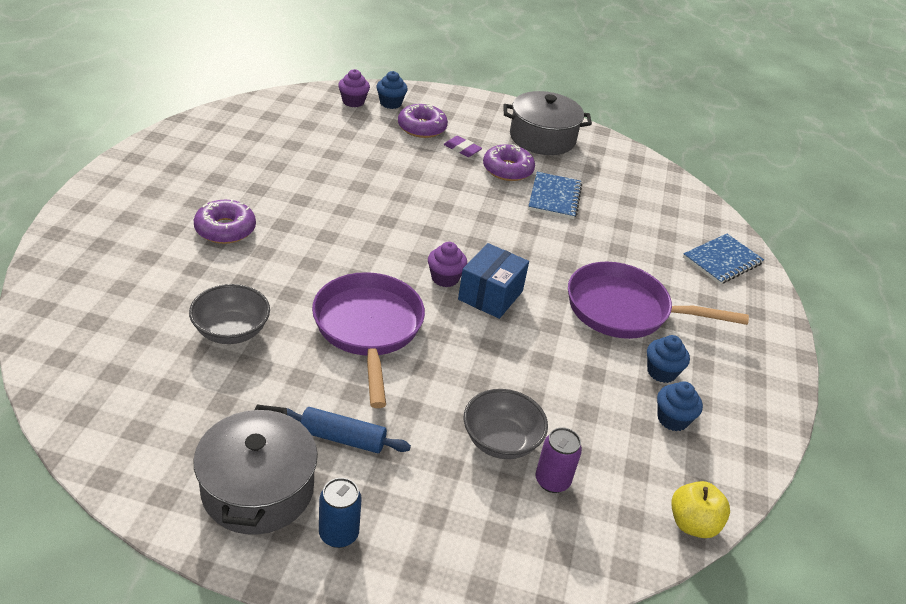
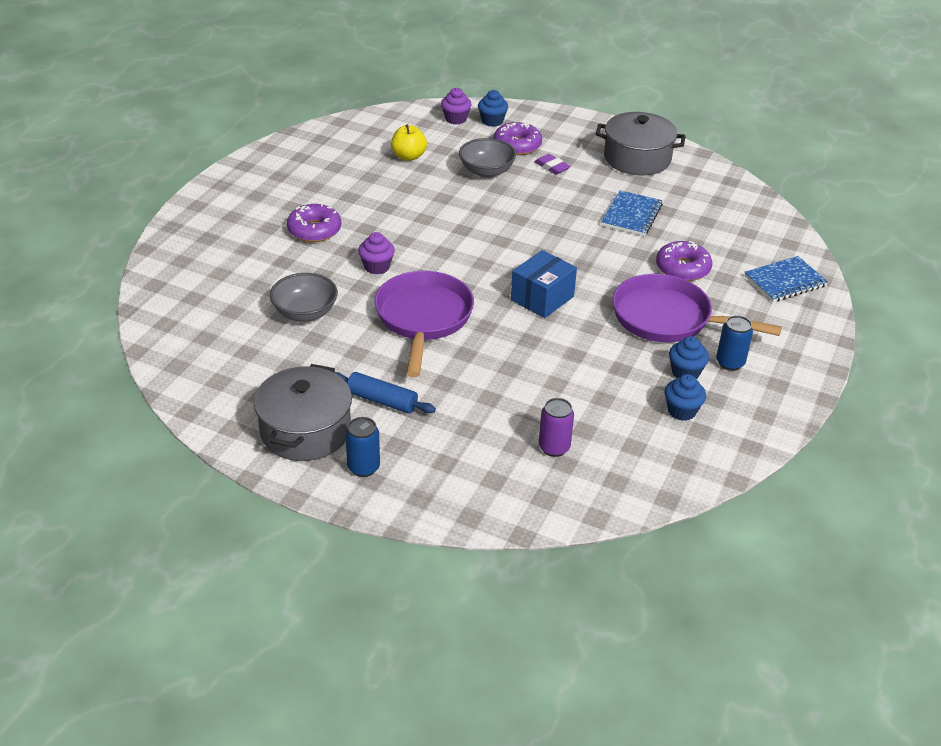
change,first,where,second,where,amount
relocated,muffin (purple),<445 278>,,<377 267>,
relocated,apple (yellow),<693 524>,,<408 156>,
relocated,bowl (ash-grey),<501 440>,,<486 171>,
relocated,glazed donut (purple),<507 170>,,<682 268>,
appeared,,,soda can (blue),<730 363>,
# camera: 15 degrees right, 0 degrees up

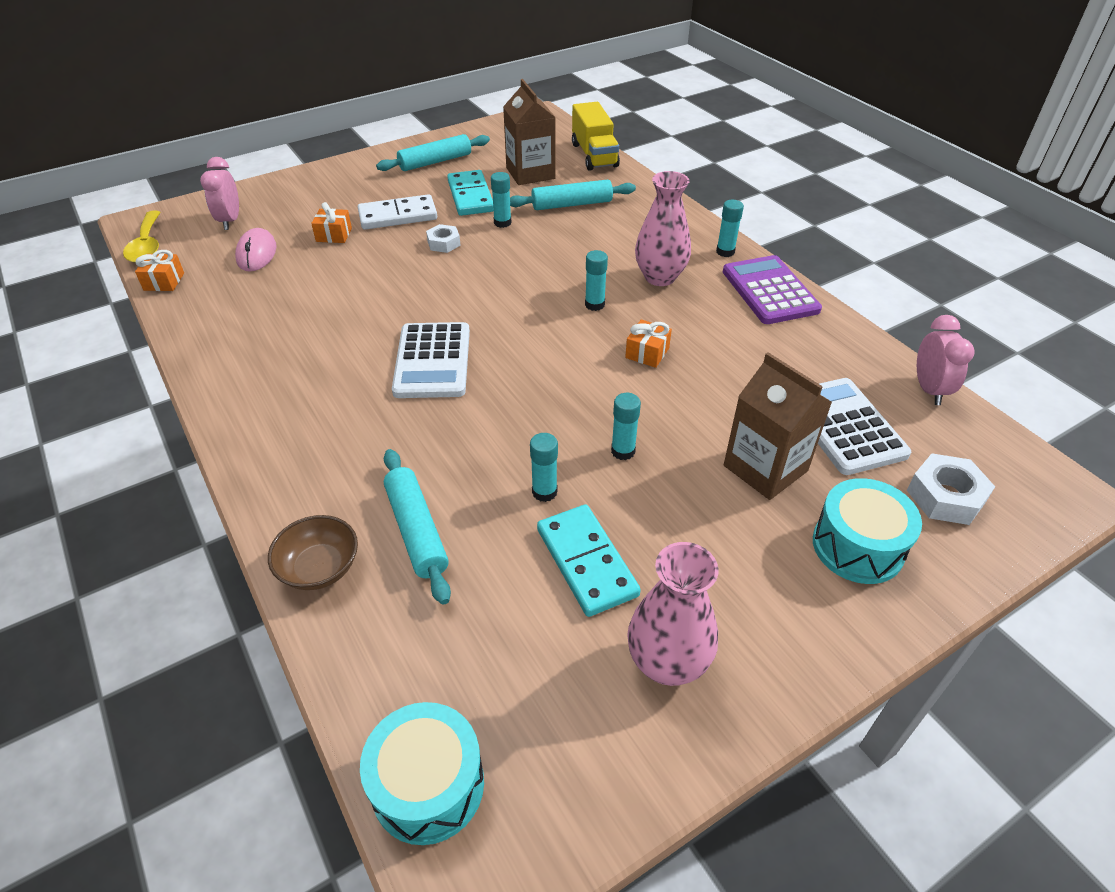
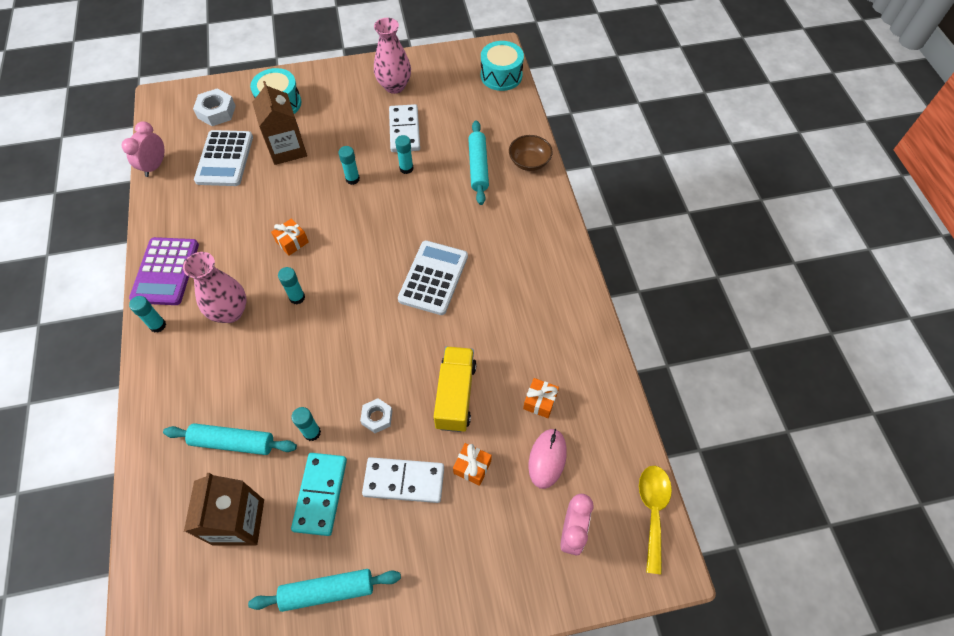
change,first,where,second,where,amount
colour,domino tile (teal),<587 562>,domino tile (snow-white),<404 130>,
relocated,truck (yellow),<594 155>,,<455 395>,
relocated,wrapped gift (orange),<164 281>,,<540 401>,
# camera: 160 degrees left, 15 degrees up

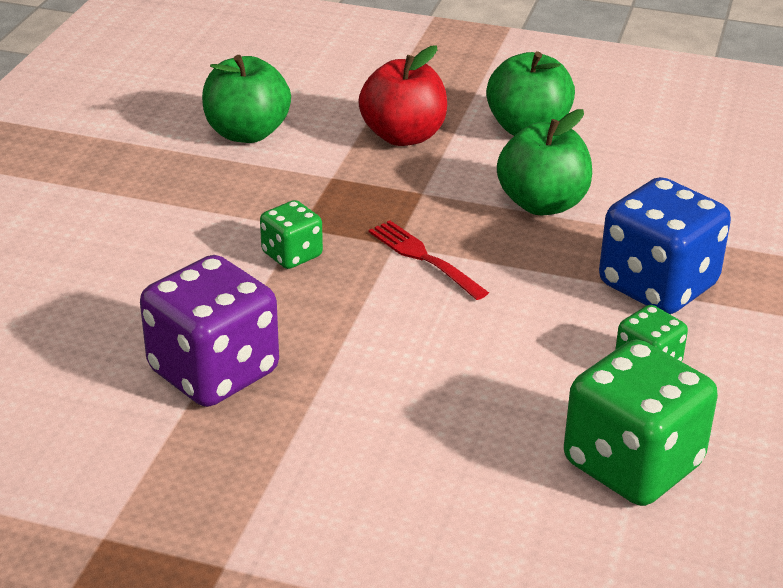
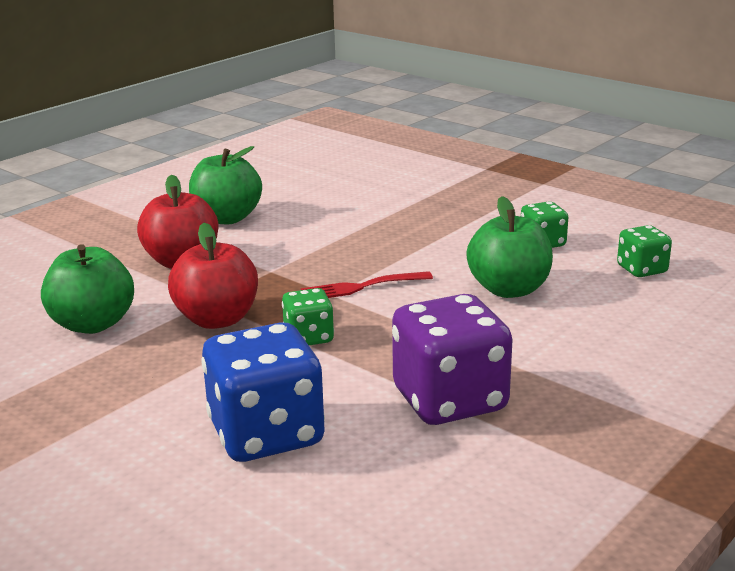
change,first,where,second,where,amount
appeared,,,apple (red),<217 319>,
relocated,game die (blue),<657 285>,,<266 434>,
relocated,apple (leaf-green),<542 204>,,<509 289>,
size,game die (leaf-green),<632 464>,,<642 269>,x0.52
# camera: 65 degrees left, 10 degrees down

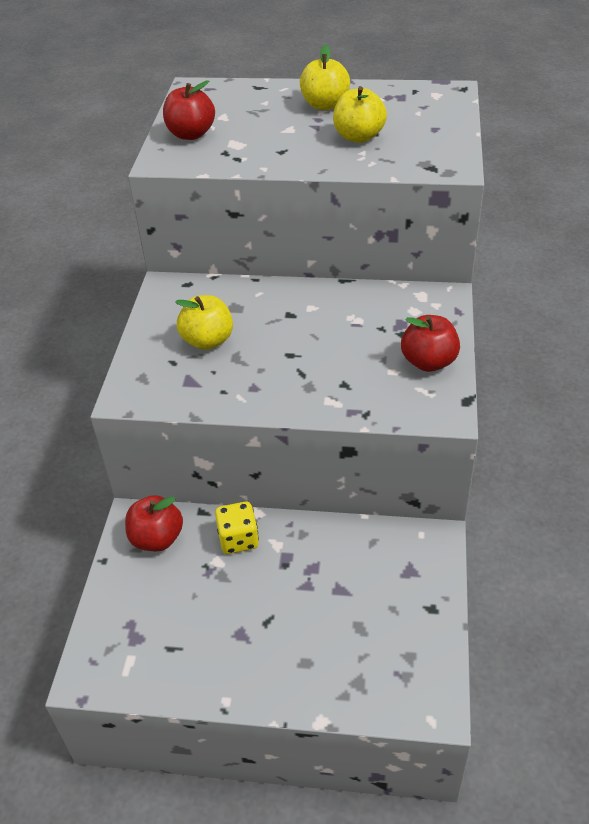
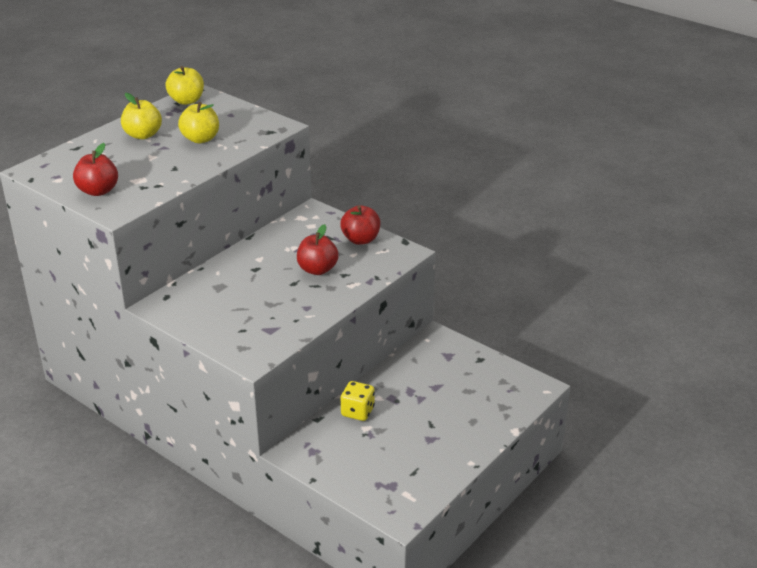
change,first,where,second,where,amount
relocated,apple (yellow),<207 341>,,<186 101>,
relocated,apple (red),<157 538>,,<317 269>,
# camera: 60 degrees left, 10 degrees down

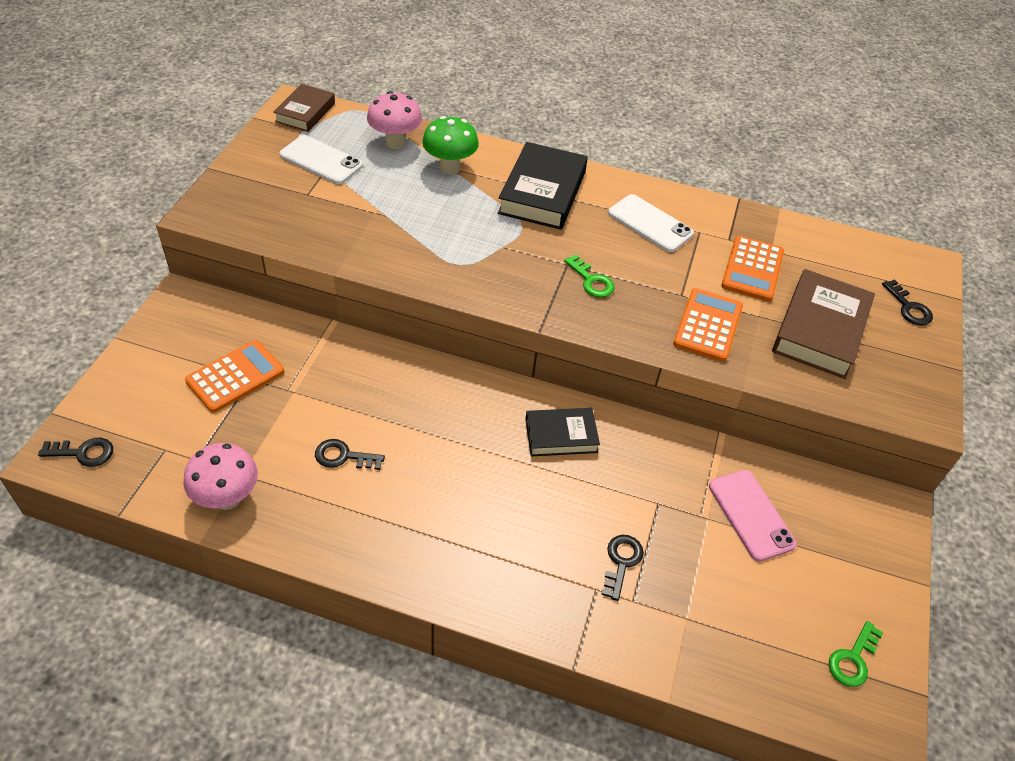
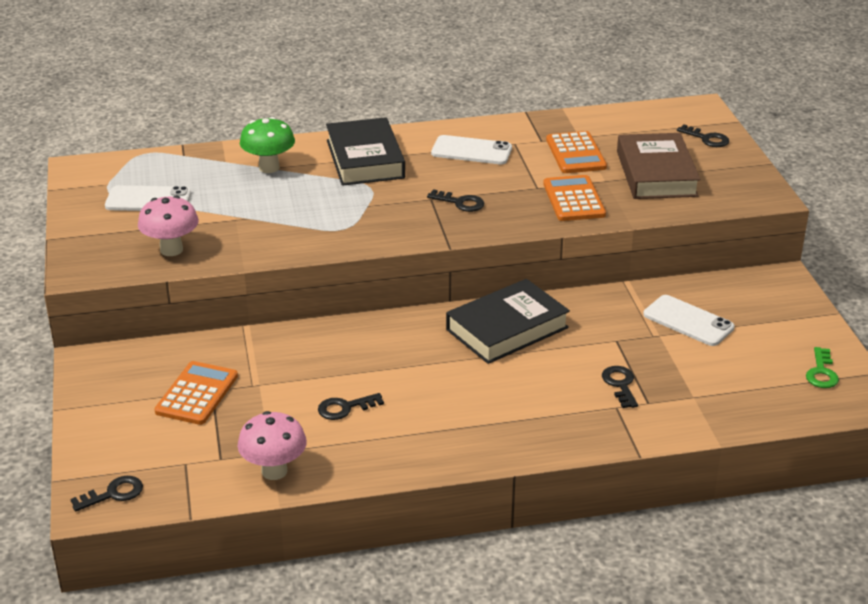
change,first,where,second,where,amount
relocated,toadstool (rosy),<395 143>,,<171 250>,
colour,latchkey (leaf-green),<591 281>,latchkey (black),<460 203>,
size,hardback (black),<561 435>,,<507 328>,x1.63
colour,phone (rosy),<751 515>,phone (snow-white),<688 321>,
missing,hardback (russet),<305 112>,,,
# camera: 25 degrees left, 15 degrees down

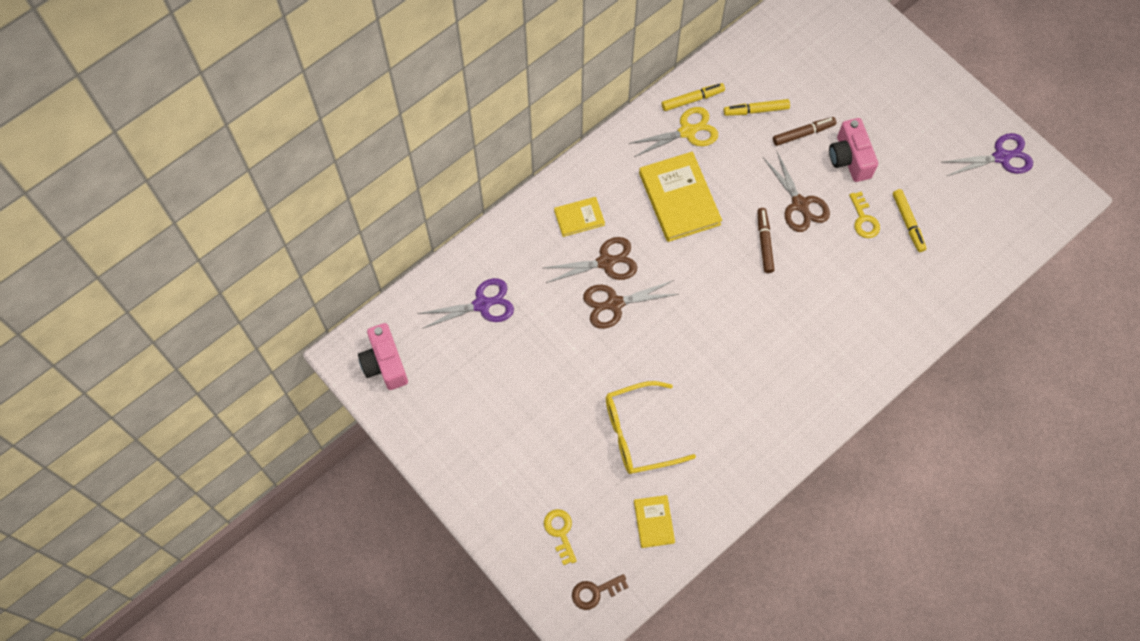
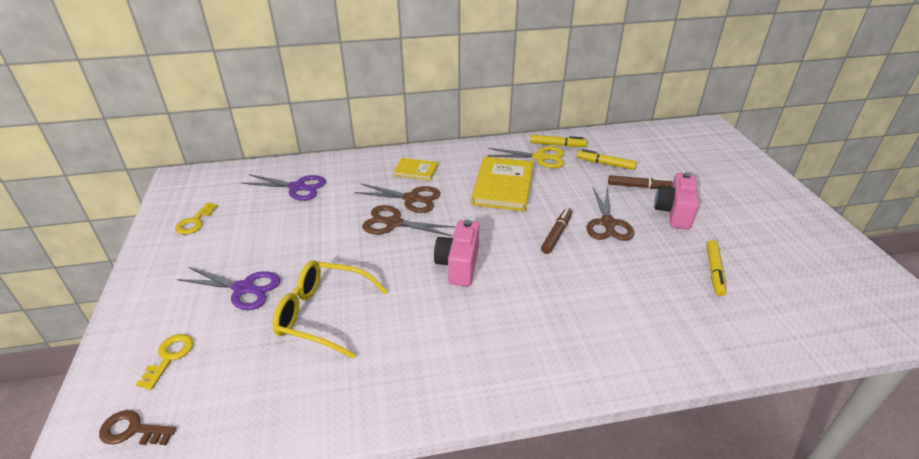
change,first,where,second,where,amount
relocated,latchkey (yellow),<864 219>,,<195 222>,
relocated,scissors (purple),<1001 157>,,<243 288>,
relocated,photo camera (rosy),<385 364>,,<459 265>,
missing,hardback (yellow),<654 522>,,,
# camera: 30 degrees right, 30 degrees down

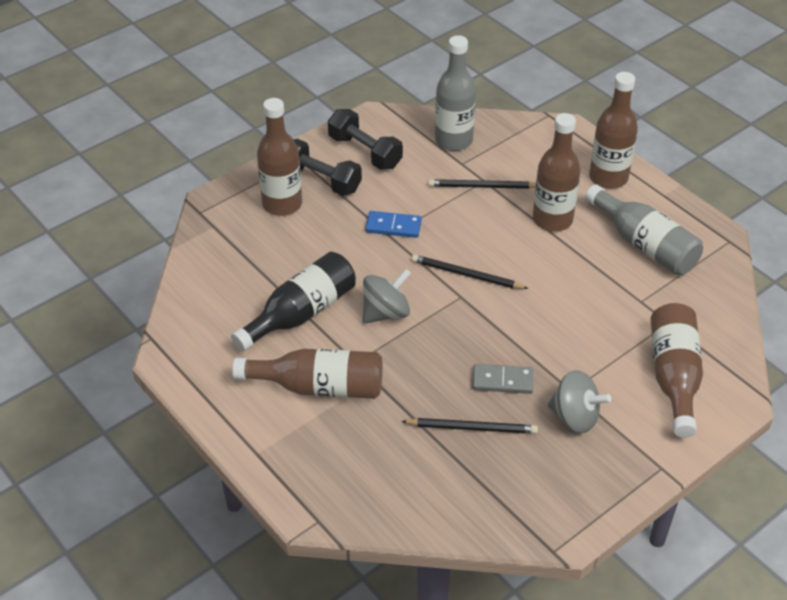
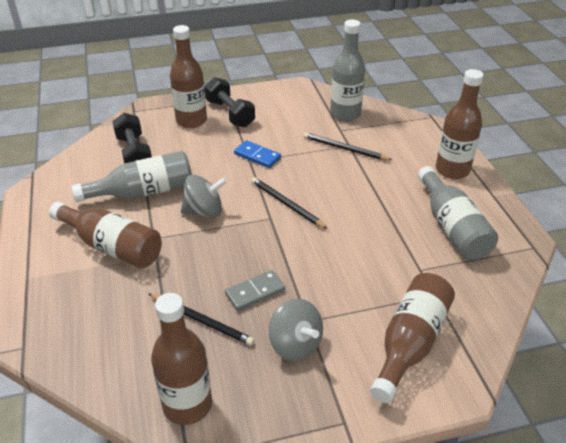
change,first,where,second,where,amount
colour,drink bottle (black),<301 313>,drink bottle (ash-grey),<143 192>,
relocated,dumbbell (black),<365 152>,,<134 154>,
relocated,drink bottle (russet),<552 220>,,<187 404>,
spun,domino tile (ash-grey),<502 381>,,<255 292>,60 degrees counterclockwise
# camera: 25 degrees right, 5 degrees down

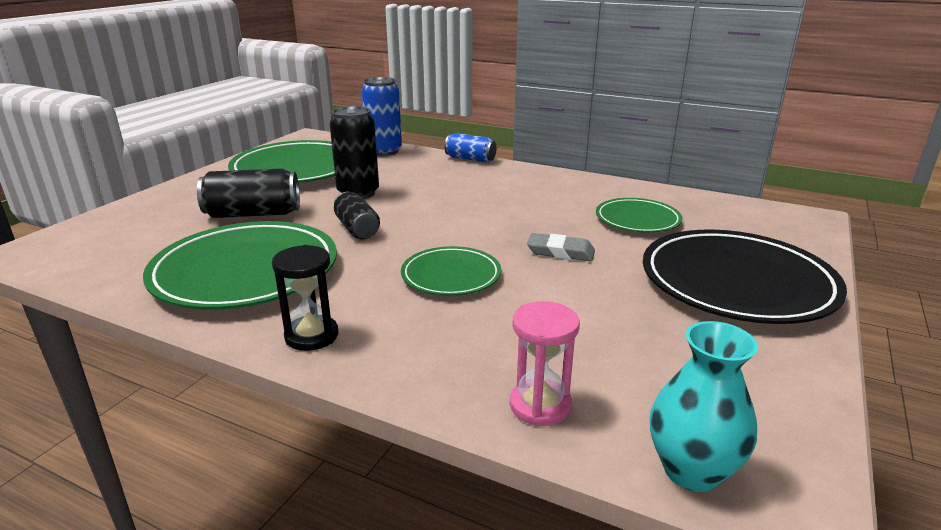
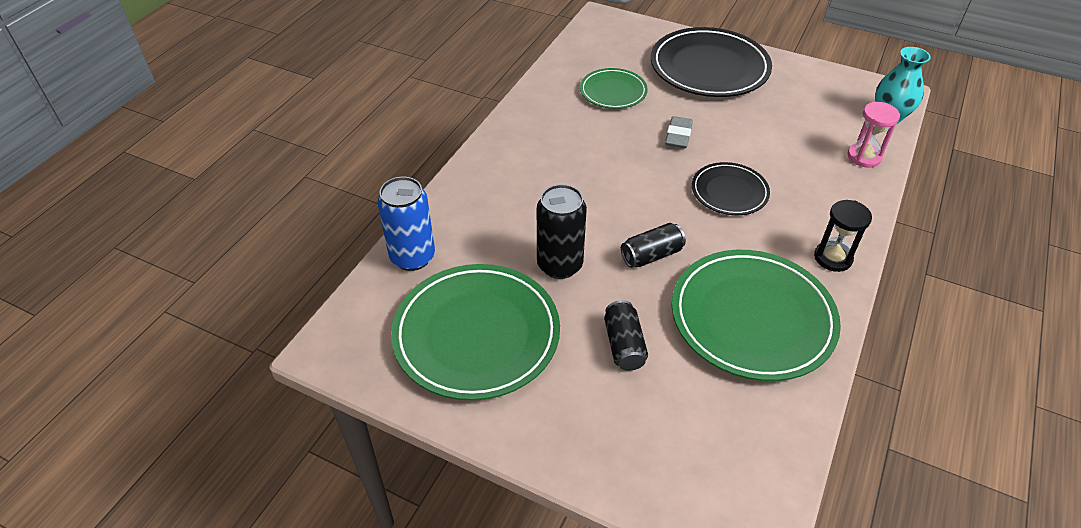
change,first,where,second,where,amount
size,soda can (black),<253 214>,,<624 345>,x0.66
colour,flat dish (leaf-green),<451 276>,flat dish (black),<729 192>,
missing,soda can (blue),<470 159>,,,
# camera: 90 degrees left, 20 degrees up

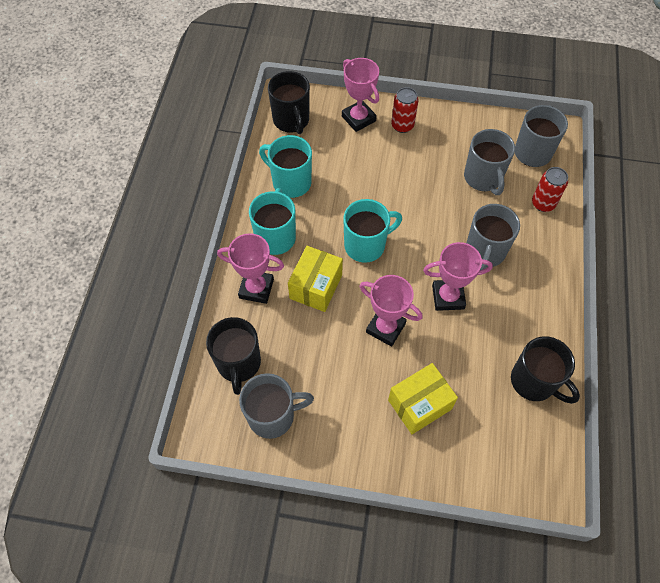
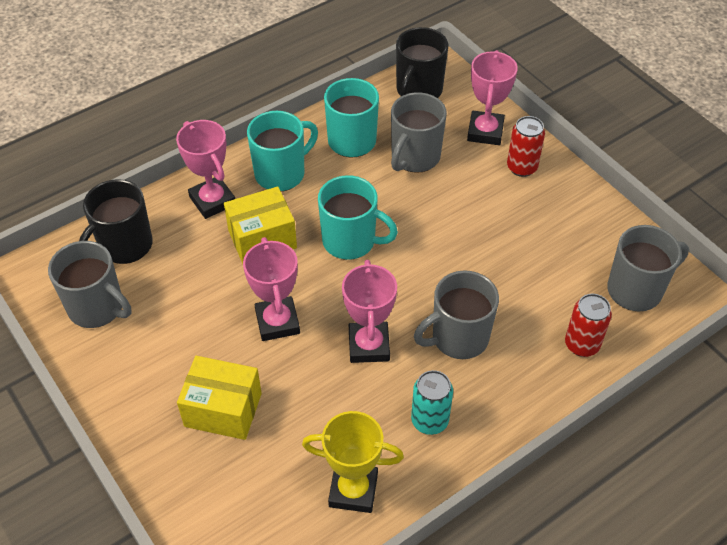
change,first,where,second,where,amount
exchanged,mug (black),<534 382>,award cup (yellow),<353 490>,
spun,award cup (rosy),<448 297>,,<369 345>,45 degrees clockwise
relocated,mug (ash-grey),<483 178>,,<414 157>,
appeared,,,soda can (teal),<429 421>,
# camera: 45 degrees right, 10 degrees down

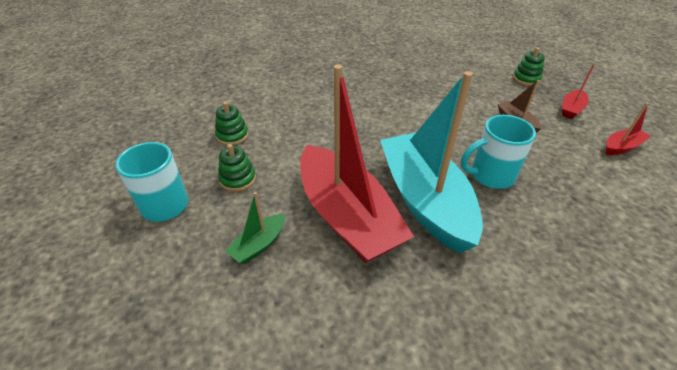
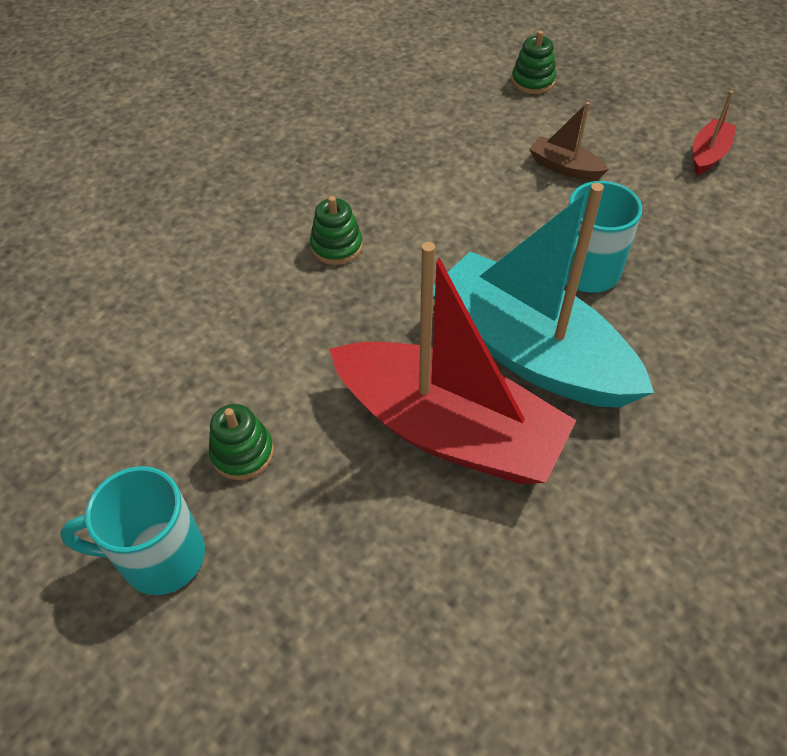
change,first,where,second,where,amount
relocated,stacking toy (leaf-green),<232 135>,,<336 246>,
missing,sailboat (leaf-green),<259 245>,,,
missing,sailboat (red),<571 109>,,,
# camera: 30 degrees left, 10 degrees up

